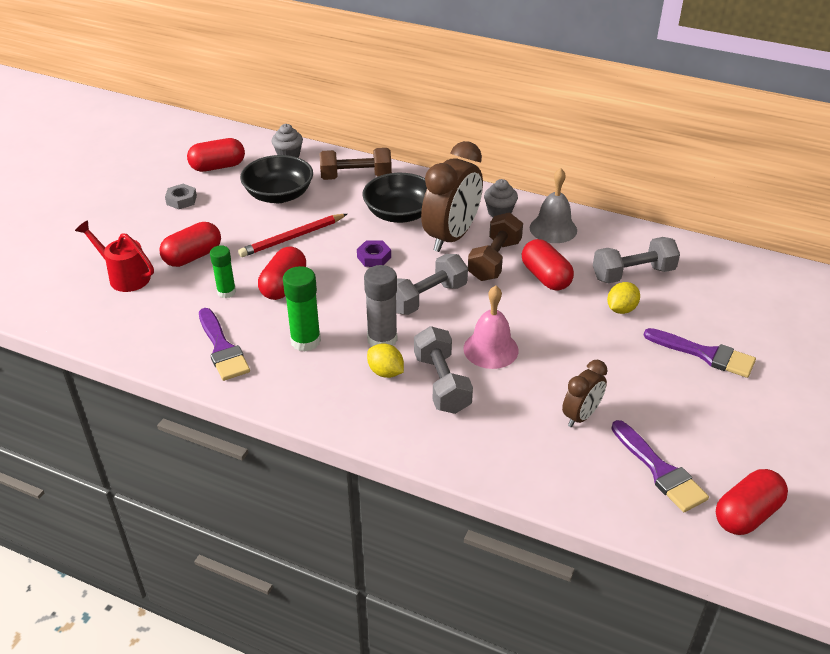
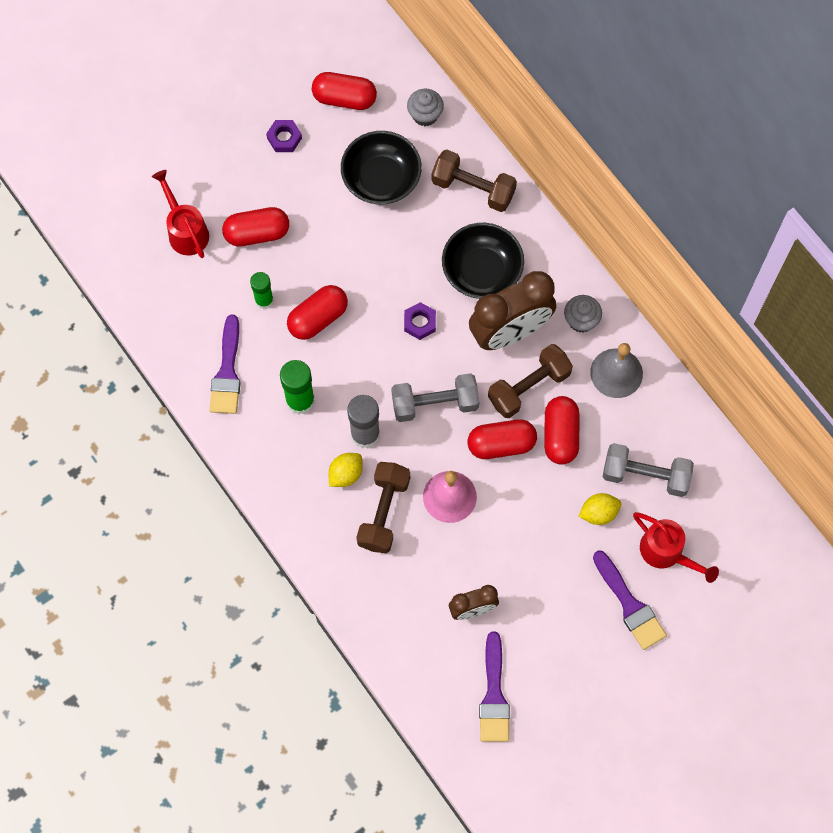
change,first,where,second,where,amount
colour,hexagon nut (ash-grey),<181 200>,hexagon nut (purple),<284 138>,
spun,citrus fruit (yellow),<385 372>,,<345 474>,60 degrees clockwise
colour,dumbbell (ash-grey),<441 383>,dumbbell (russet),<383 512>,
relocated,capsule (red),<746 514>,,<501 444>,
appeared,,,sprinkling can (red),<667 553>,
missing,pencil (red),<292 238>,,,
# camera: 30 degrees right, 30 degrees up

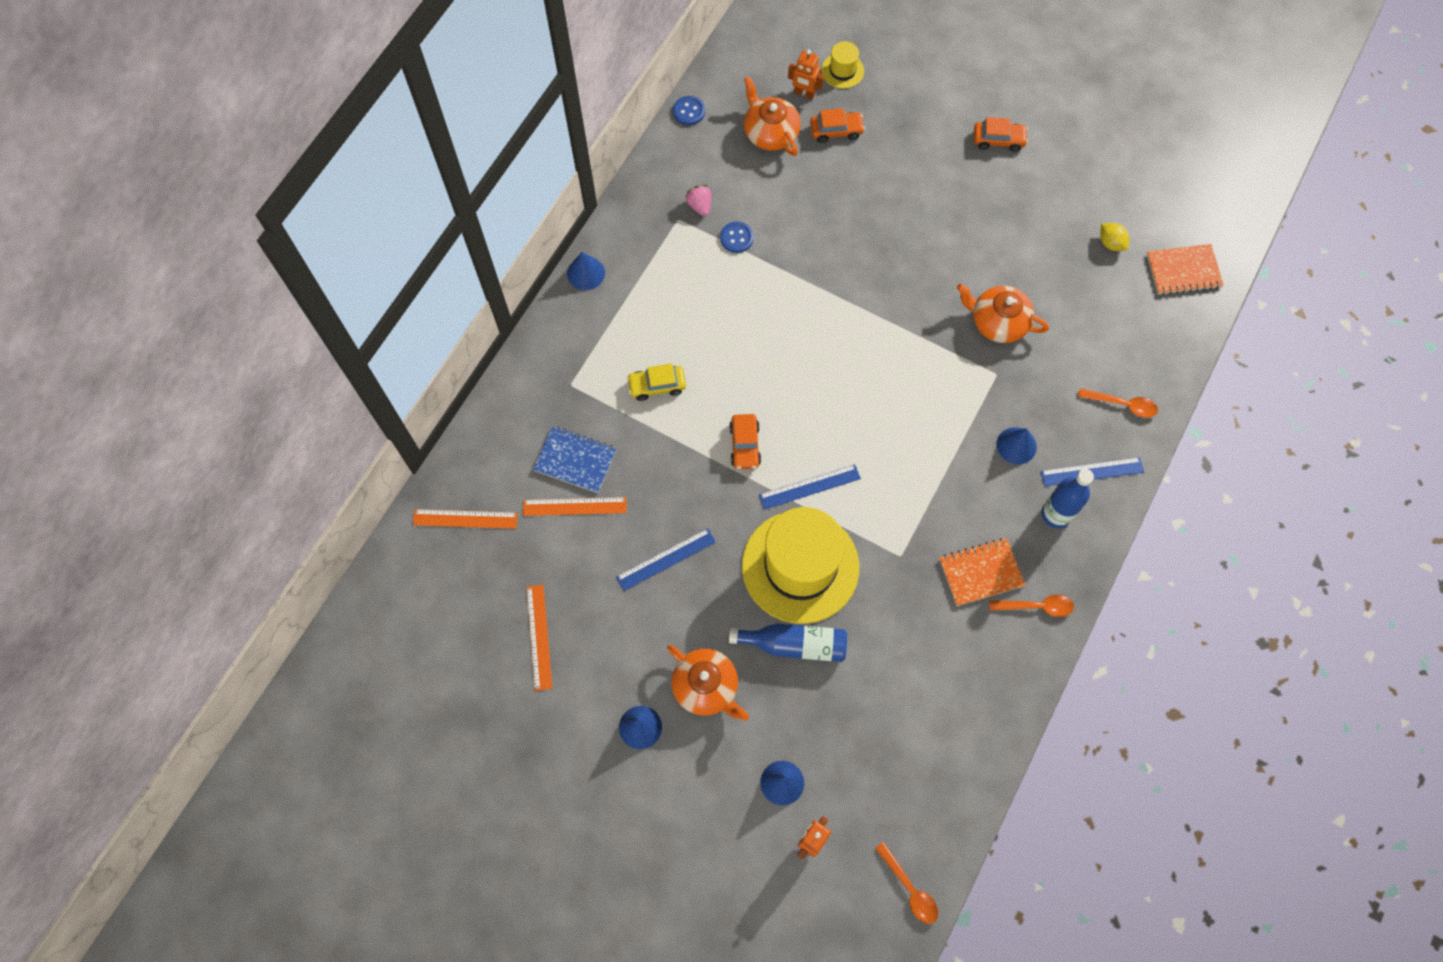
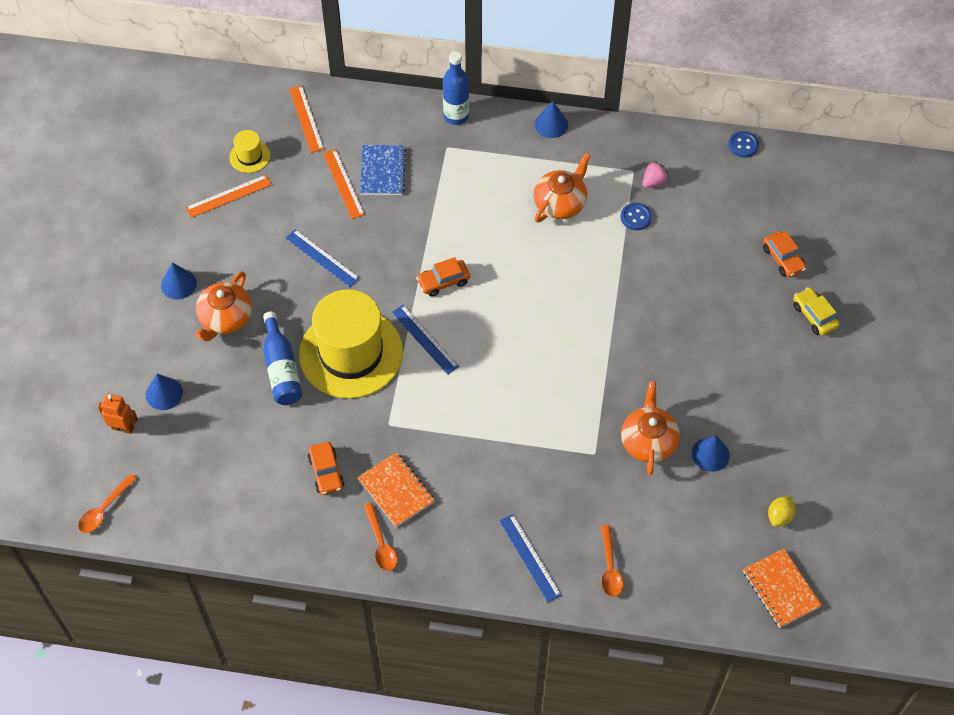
change,first,where,second,where,amount
relocated,tall hat (yellow),<842 70>,,<249 156>,
relocated,automobile (orange),<998 140>,,<326 472>,
relocated,drink bottle (blue),<1056 514>,,<456 116>,
relocated,china teapot (orange),<770 133>,,<560 203>,
relocated,cone (blue),<1016 445>,,<710 454>,
relocated,automobile (yellow),<657 386>,,<814 316>,
missing,toy robot (orange),<804 94>,,,
# camera: 70 degrees right, 10 degrees down

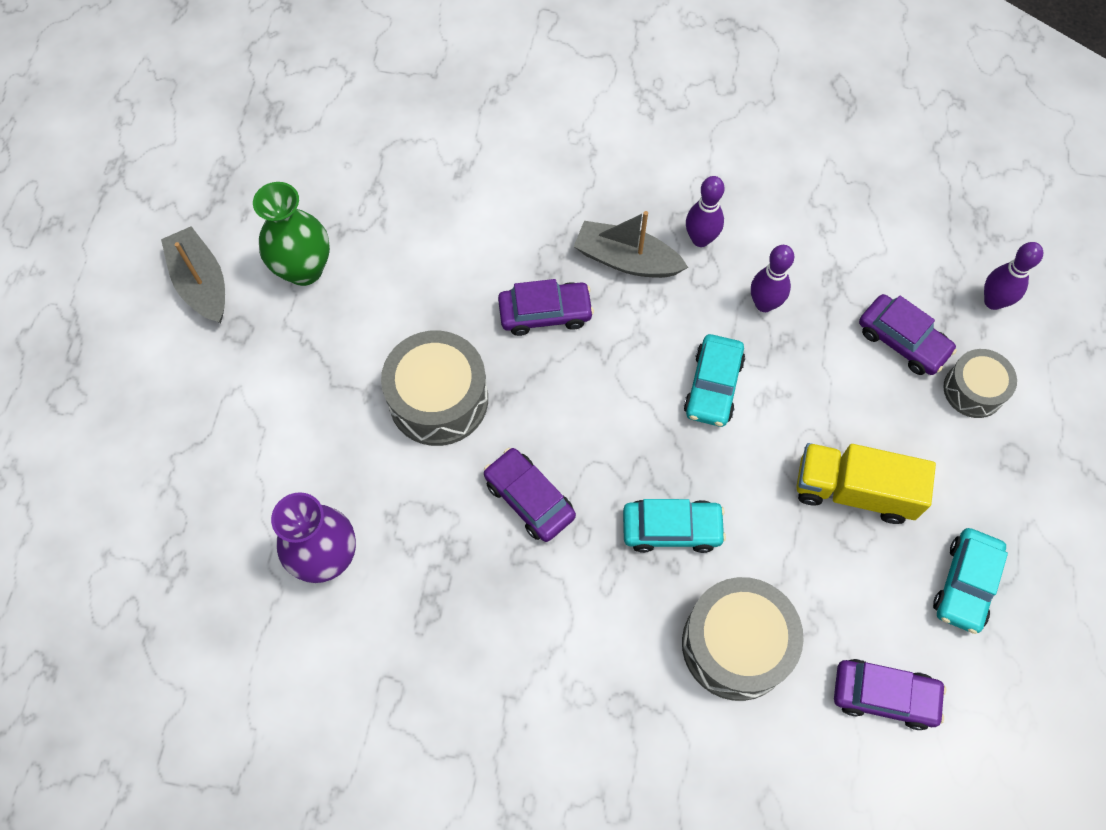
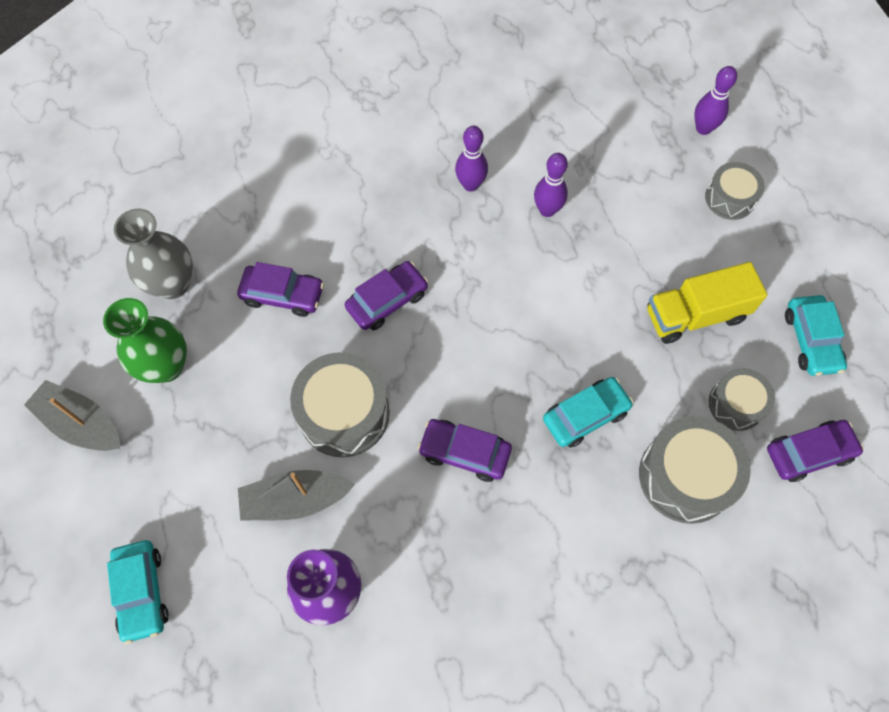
change,first,where,second,where,amount
relocated,automobile (teal),<713 386>,,<142 592>,
appeared,,,flower vase (ash-grey),<173 284>,
relocated,automobile (purple),<902 341>,,<283 295>,
relocated,sailboat (ash-grey),<627 260>,,<295 500>,
appeared,,,drum (ash-grey),<736 404>,
# camera: 30 degrees left, 0 degrees up

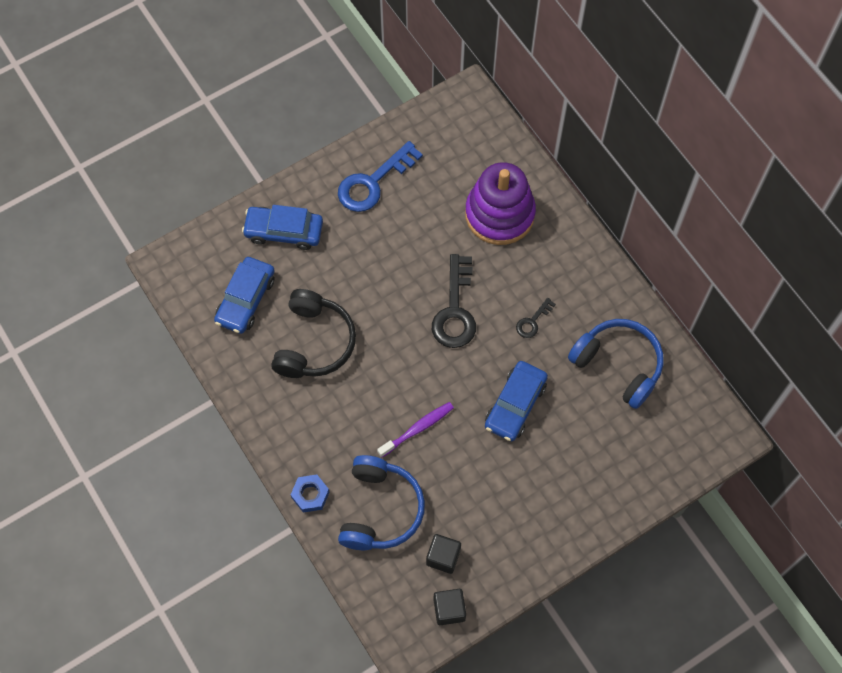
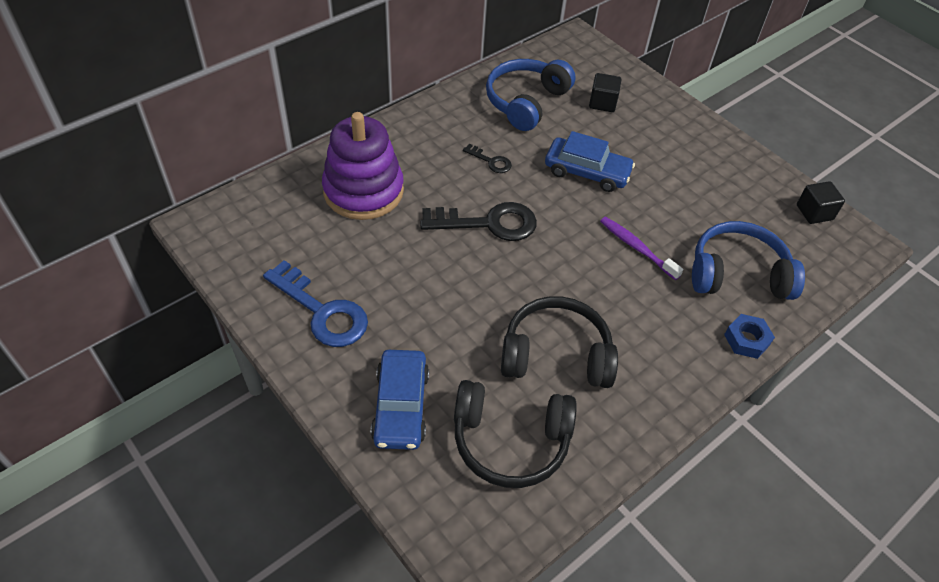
change,first,where,second,where,amount
exchanged,automobile (blue),<245 300>,headset (black),<510 441>,
relocated,cube (black),<443 557>,,<602 103>,
# camera: 100 degrees left, 15 degrees down

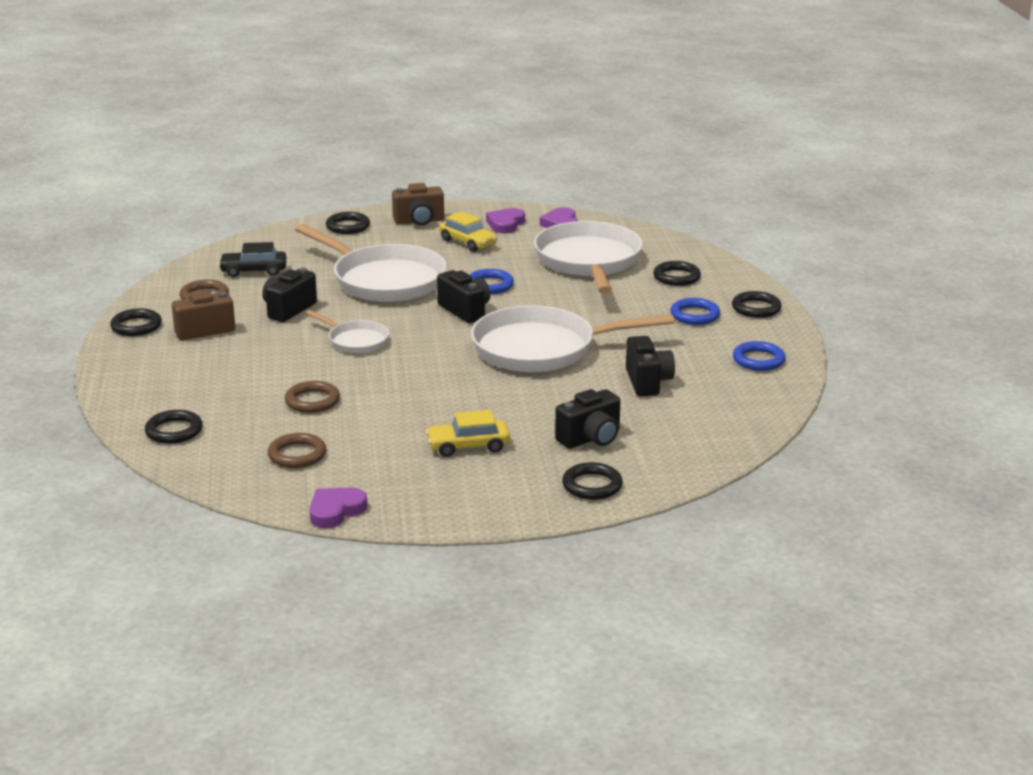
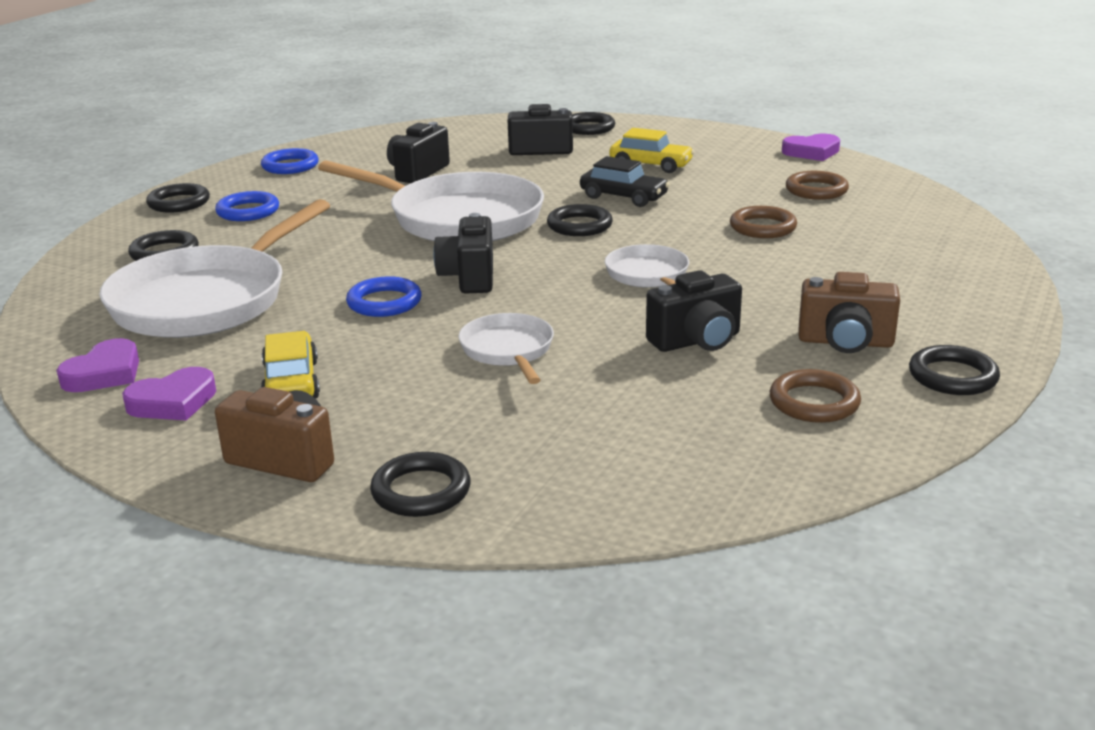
change,first,where,second,where,amount
size,frying pan (snow-white),<384 280>,,<508 351>,x0.50
relocated,hoop (black),<174 431>,,<579 225>,
relocated,automobile (black),<254 271>,,<623 197>,
# camera: 145 degrees left, 0 degrees up

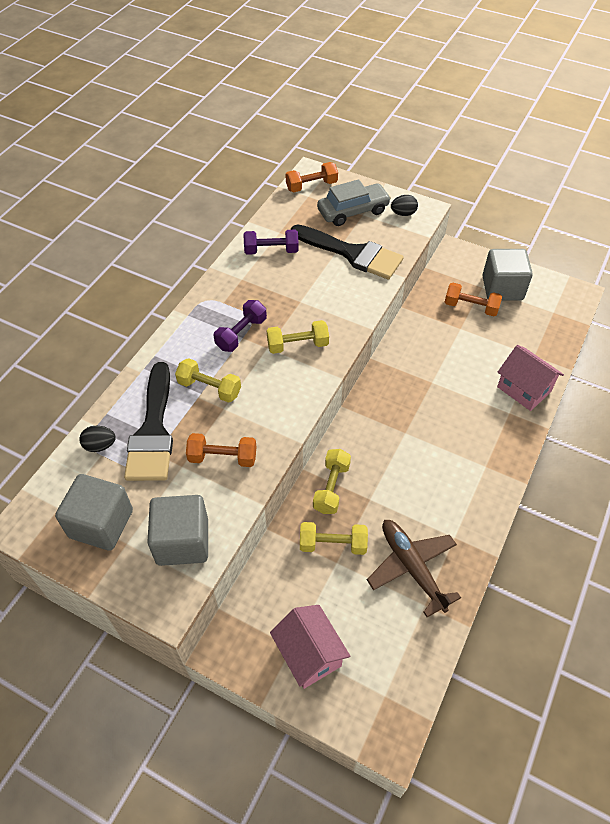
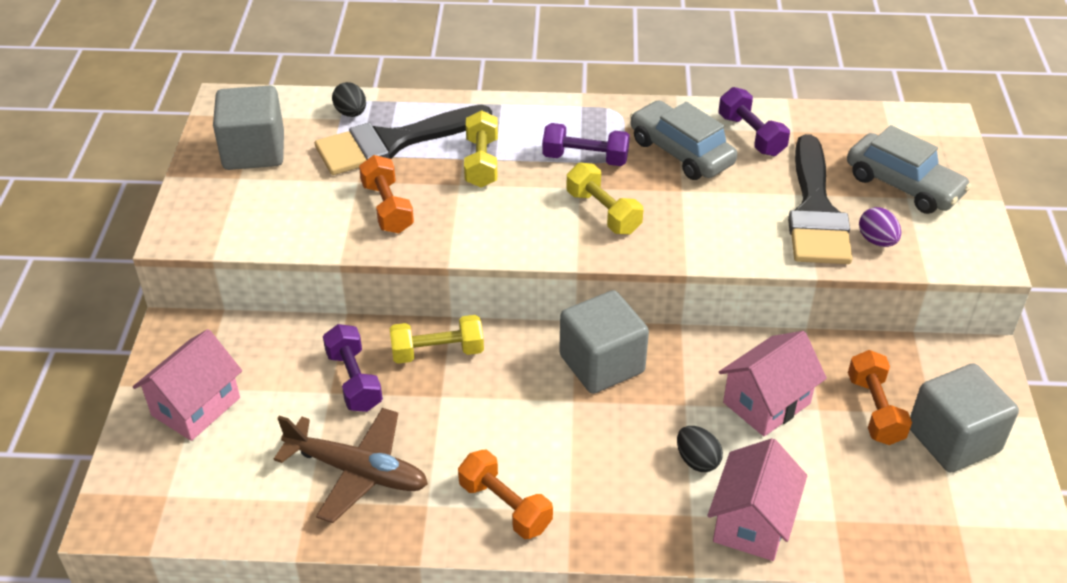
change,first,where,second,where,amount
spun,plane (russet),<412 568>,,<356 471>,75 degrees clockwise
colour,dumbbell (yellow),<333 544>,dumbbell (purple),<354 380>,
relocated,dumbbell (orange),<311 186>,,<505 506>,
relocated,cube (ash-grey),<182 541>,,<601 364>,
appeared,,,automobile (ash-grey),<681 152>,
relocated,toy egg (black),<403 213>,,<697 460>,
appeared,,,house (rosy),<766 403>,
appeared,,,toy egg (purple),<876 241>,
# camera: 65 degrees right, 10 degrees down

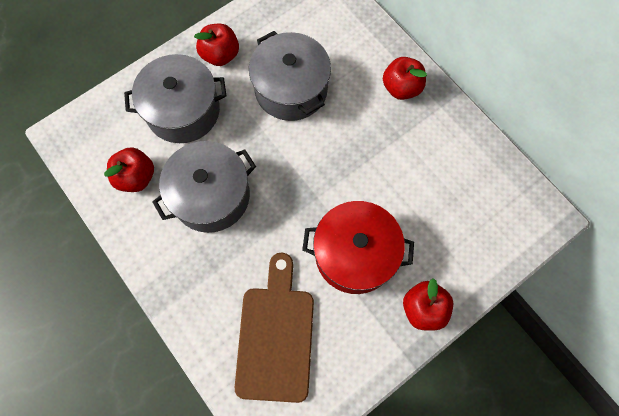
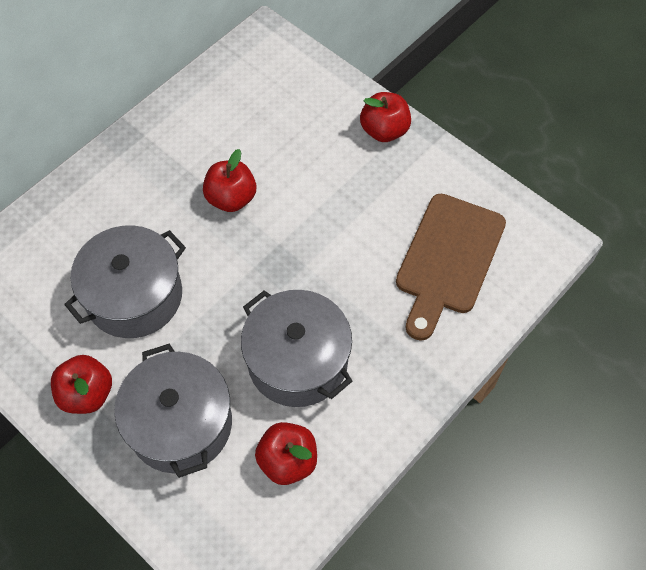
change,first,where,second,where,amount
relocated,apple (red),<401 88>,,<231 198>,
spun,bread board (russet),<275 335>,,<448 260>,60 degrees counterclockwise
missing,pot (red),<355 254>,,,
# camera: 100 degrees left, 10 degrees down

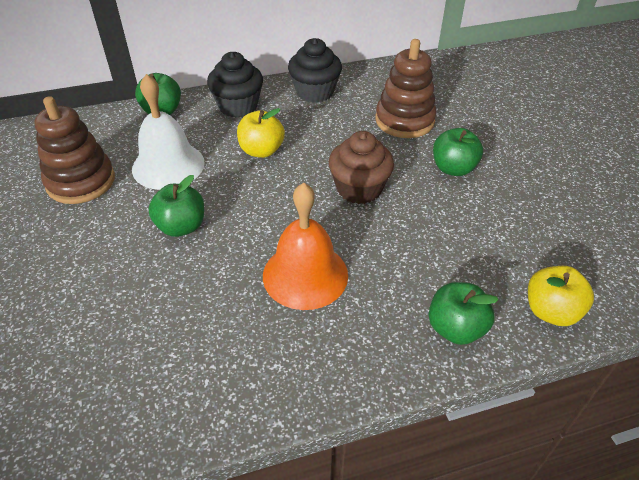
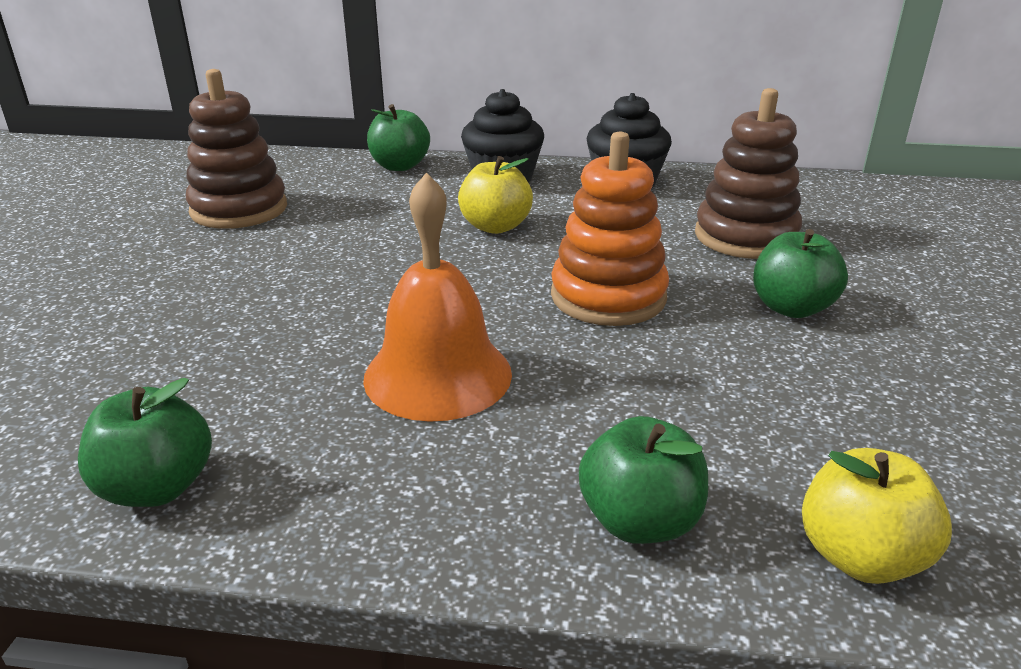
change,first,where,second,where,amount
relocated,apple (leaf-green),<181 226>,,<157 487>,
exchanged,muffin (russet),<359 189>,stacking toy (orange),<608 297>,
missing,school bell (snow-white),<168 165>,,,
# camera: 25 degrees right, 15 degrees down

